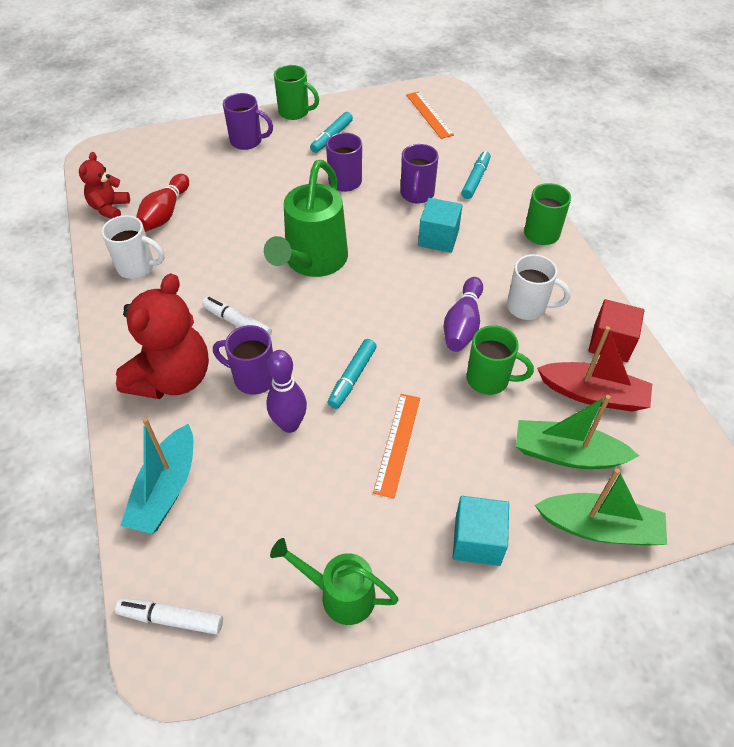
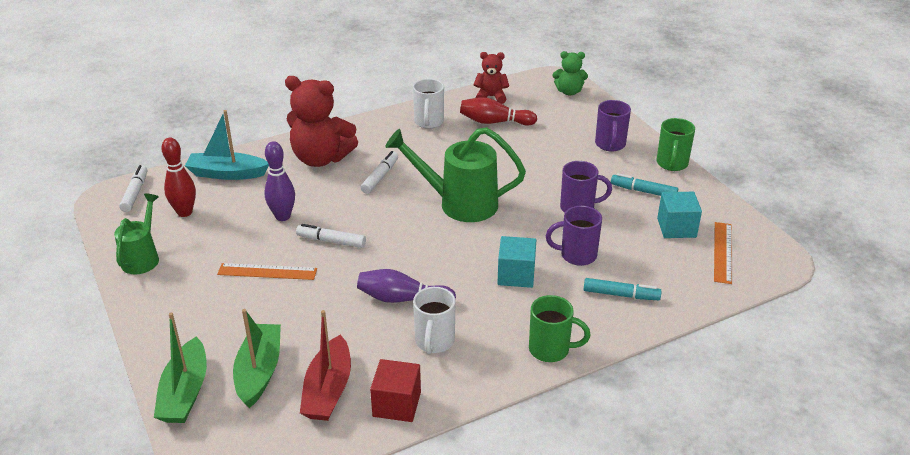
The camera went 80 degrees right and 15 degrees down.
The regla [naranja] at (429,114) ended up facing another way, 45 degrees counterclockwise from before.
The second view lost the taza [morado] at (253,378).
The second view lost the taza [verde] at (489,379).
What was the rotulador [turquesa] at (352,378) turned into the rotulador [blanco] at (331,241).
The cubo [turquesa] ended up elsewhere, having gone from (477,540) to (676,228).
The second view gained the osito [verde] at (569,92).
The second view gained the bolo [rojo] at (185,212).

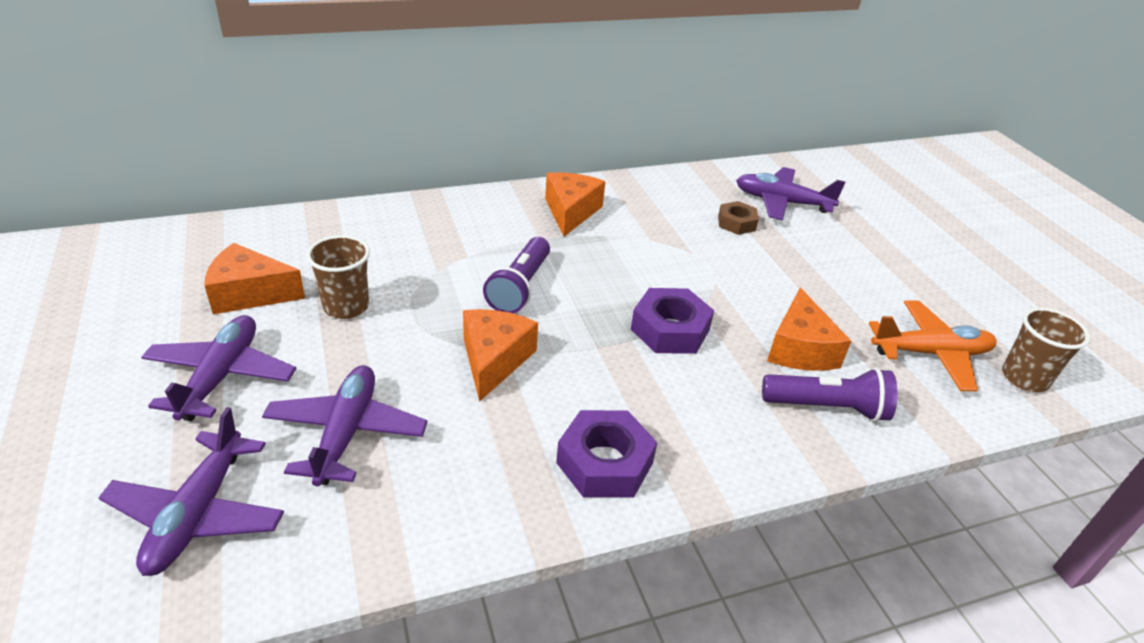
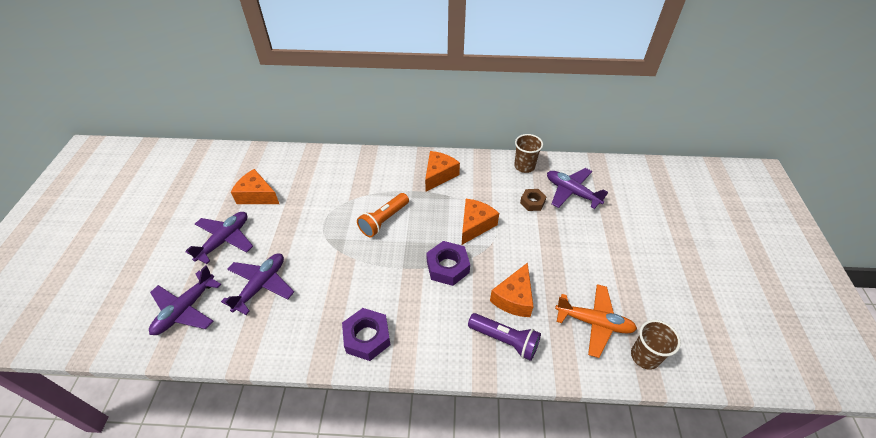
The camera went 25 degrees right and 10 degrees up.
The vaso [marrón] ended up elsewhere, having gone from (346,307) to (524,166).
What was the lámpara de mano [morado] at (520,287) turned into the lámpara de mano [naranja] at (384,220).
The queso [naranja] ended up elsewhere, having gone from (494,360) to (475,225).

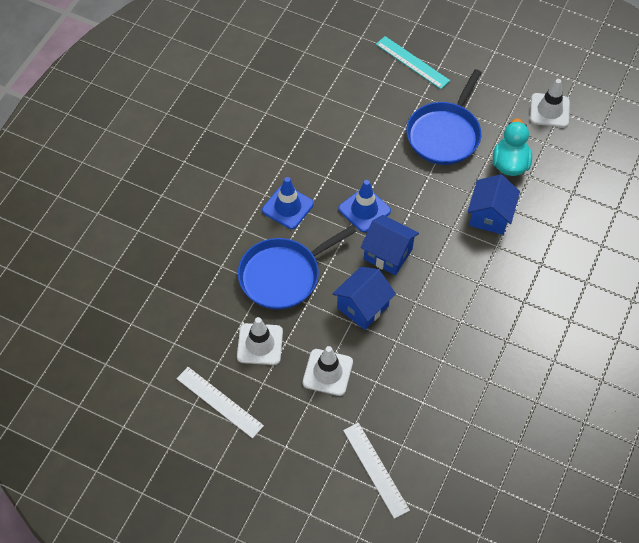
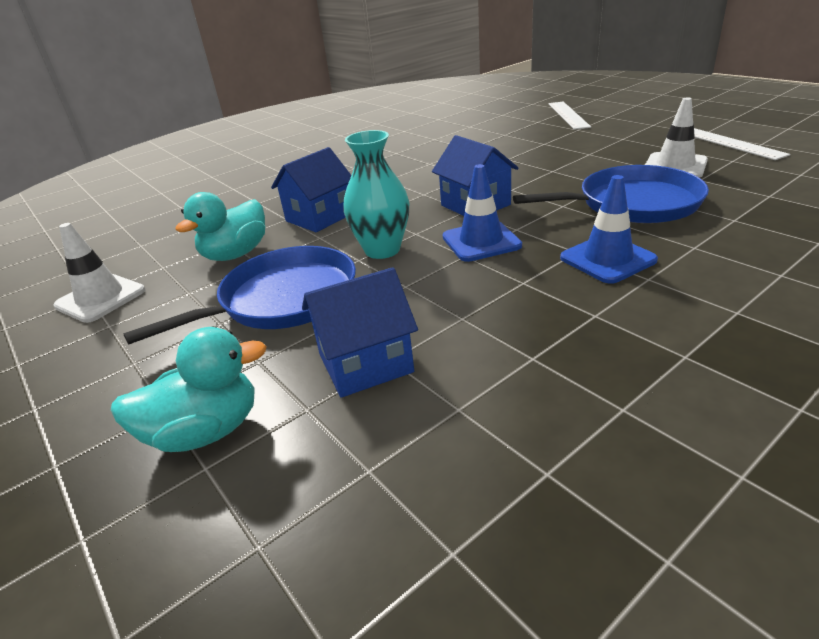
The camera went 150 degrees left and 25 degrees down.
Where the regla [turquesa] stood at (412,62), the pato [turquesa] came to stand at (206,431).
The casa [azul] ended up elsewhere, having gone from (362,307) to (365,363).
The second view lost the cono de tráfico [blanco] at (327,372).
The second view gained the florero [turquesa] at (382,250).

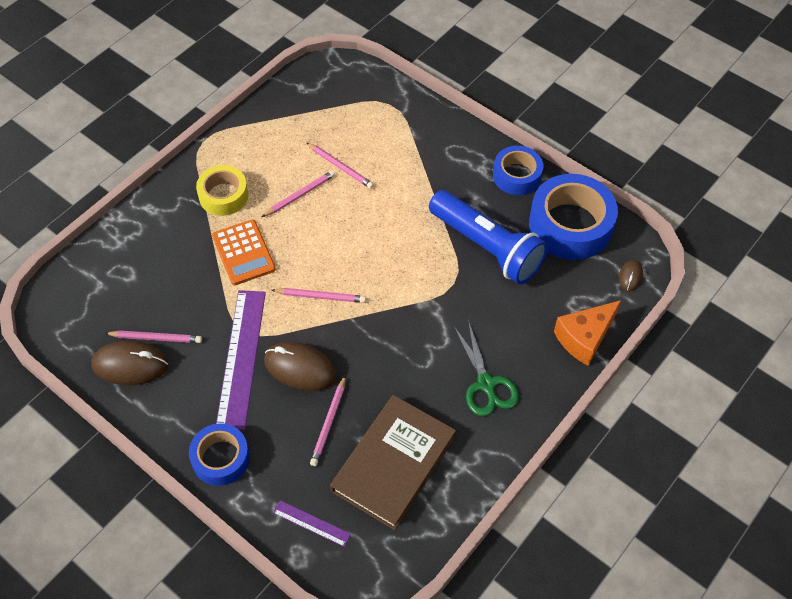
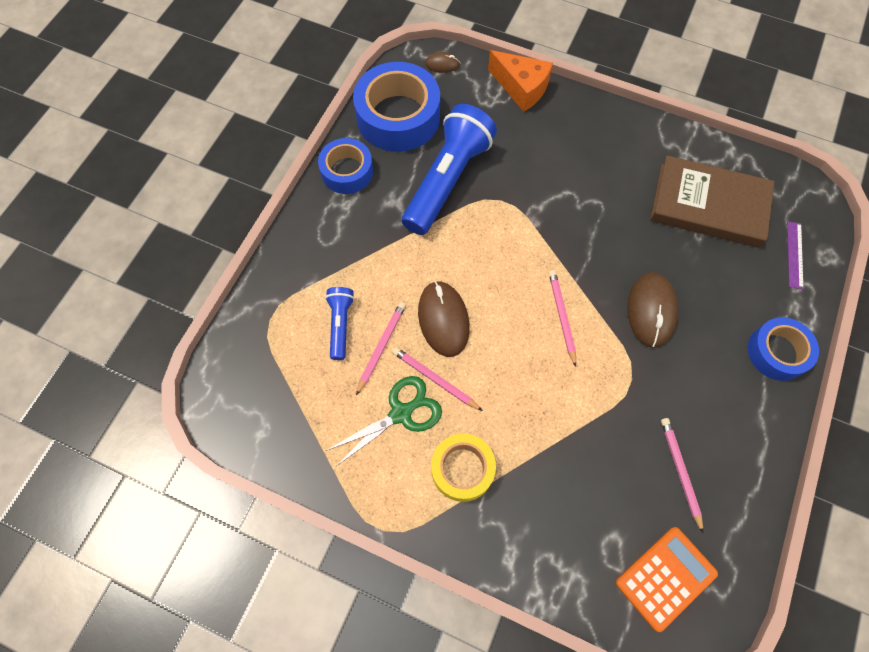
The camera went 105 degrees left and 10 degrees up.
The calculadora [naranja] ended up elsewhere, having gone from (243,253) to (665,578).
The second view lost the regla [morado] at (242,357).
The tijeras [verde] ended up elsewhere, having gone from (486,384) to (401,413).
The ratón [marrón] ended up elsewhere, having gone from (130,365) to (443,320).
The second view lost the lápiz [rosa] at (329,423).
The second view gained the lámpara de mano [azul] at (340,325).

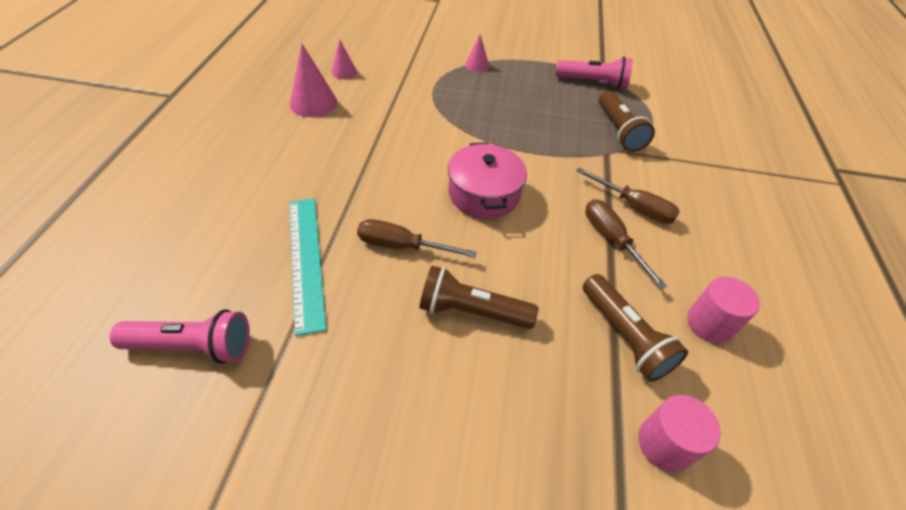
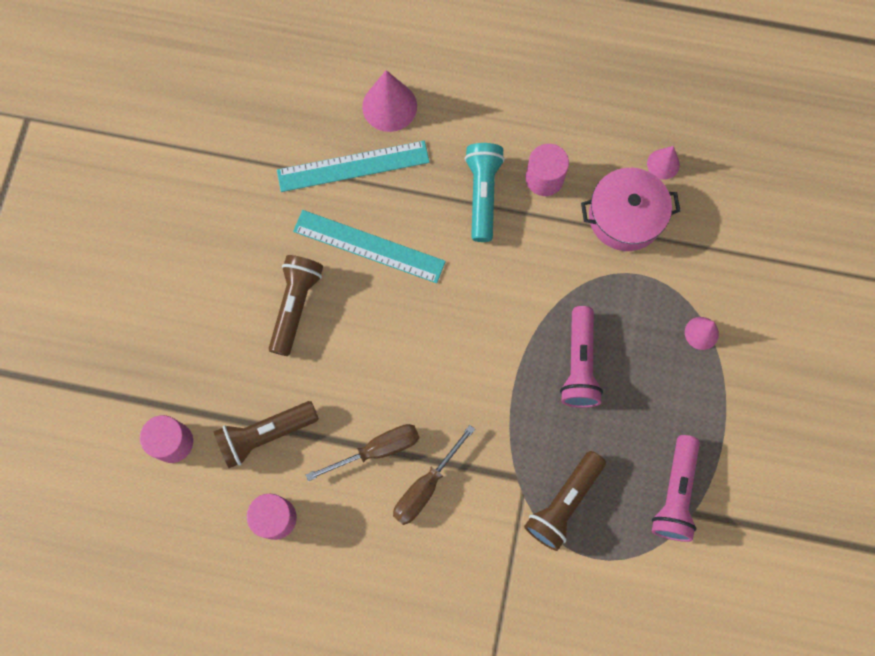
The camera went 95 degrees right and 25 degrees up.
The cono [rosa] ended up elsewhere, having gone from (313,103) to (389,106).
The lámpara de mano [marrón] at (619,131) ended up facing another way, 45 degrees counterclockwise from before.
The olla [rosa] ended up elsewhere, having gone from (484,193) to (625,217).
Where the destornillador [marrón] stood at (402,246), the regla [turquesa] came to stand at (369,246).
The lámpara de mano [rosa] ended up elsewhere, having gone from (193,346) to (579,364).
The second view gained the lámpara de mano [turquesa] at (482,194).
The second view gained the cilindro [rosa] at (544,178).

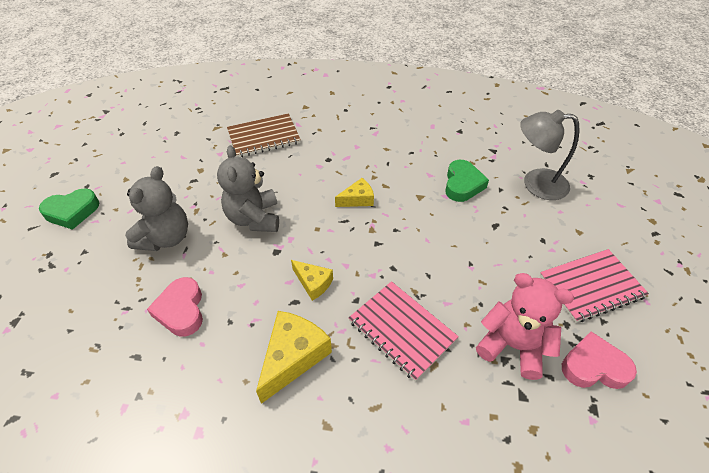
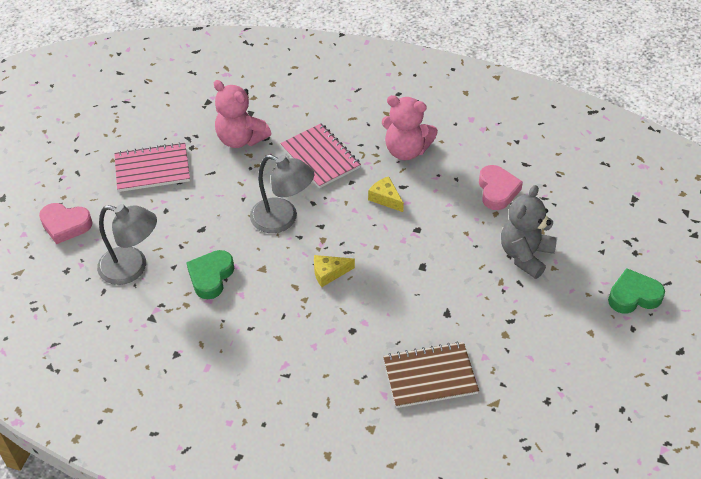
The camera went 170 degrees left and 0 degrees up.
The second view lost the osito [gris] at (254,218).
Where the queso [amarillo] stood at (293,357), the osito [rosa] came to stand at (406,150).
The corazón [rosa] ended up elsewhere, having gone from (593,366) to (65,225).
The second view gained the lámpara [gris] at (283,219).

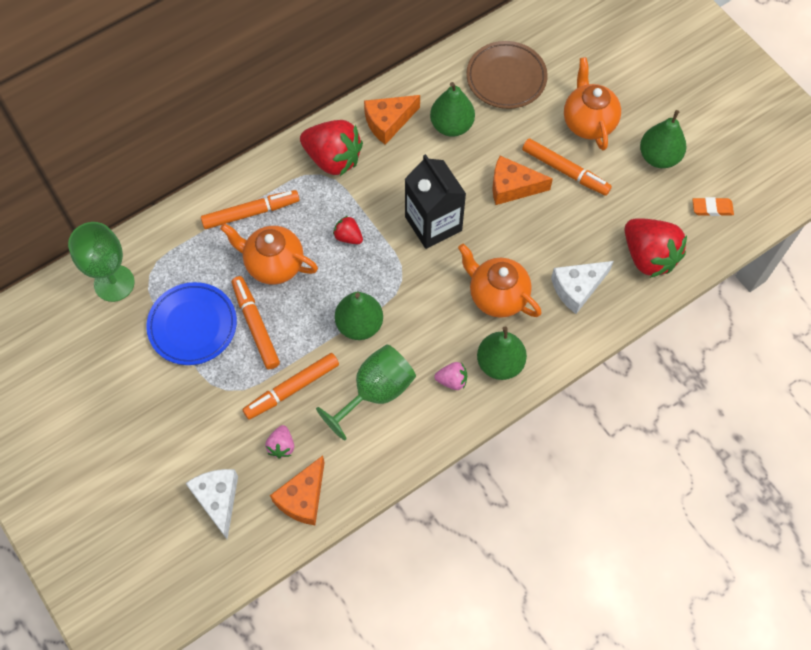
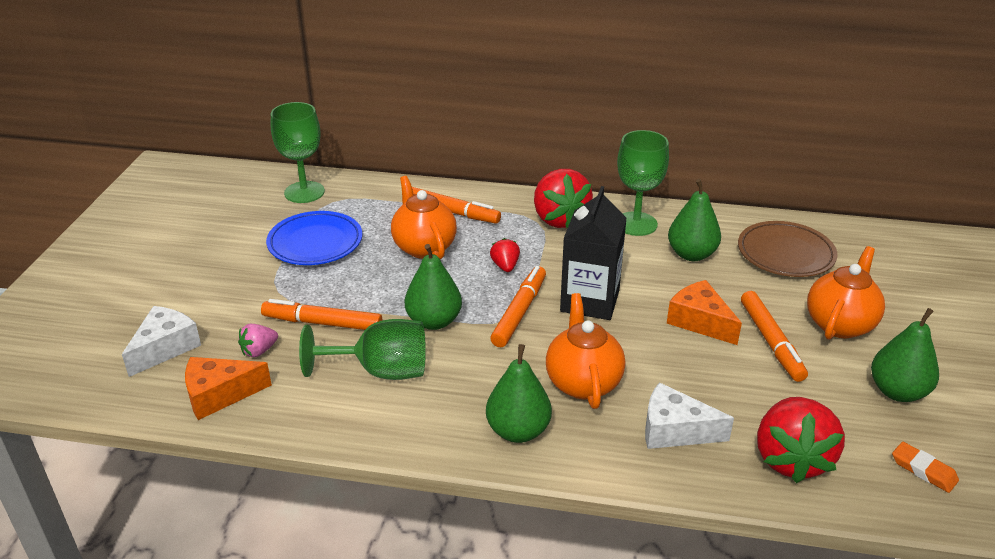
The camera went 45 degrees right and 30 degrees down.
Where the queso [naranja] stood at (388,122), the copa [verde] came to stand at (636,224).
The rotulador [naranja] ended up elsewhere, having gone from (255,325) to (519,312).
The second view lost the fresa [rosa] at (452,380).

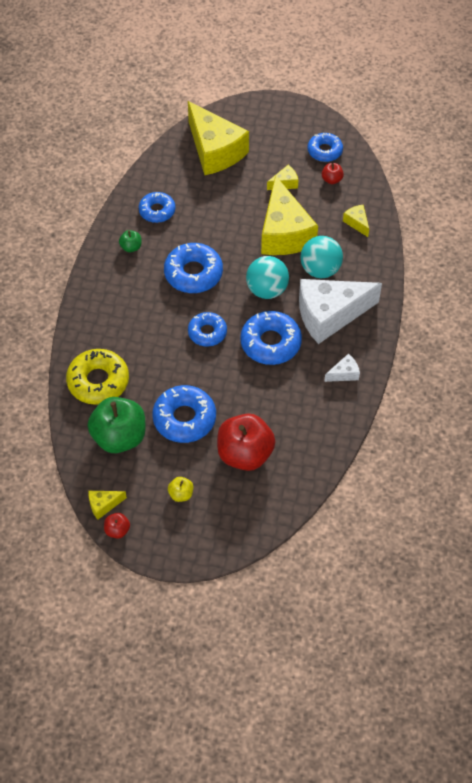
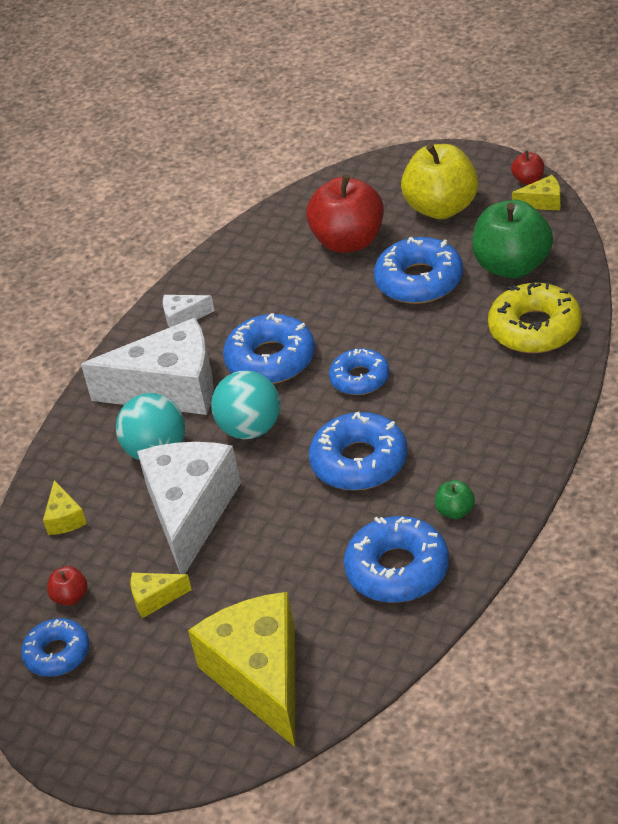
The camera went 160 degrees left and 15 degrees down.
What was the queso [amarillo] at (284,233) turned into the queso [blanco] at (190,512).
The size of the rosquilla [azul] at (157,211) changed by a factor of 1.55.
The size of the manzana [amarillo] at (181,494) changed by a factor of 2.29.

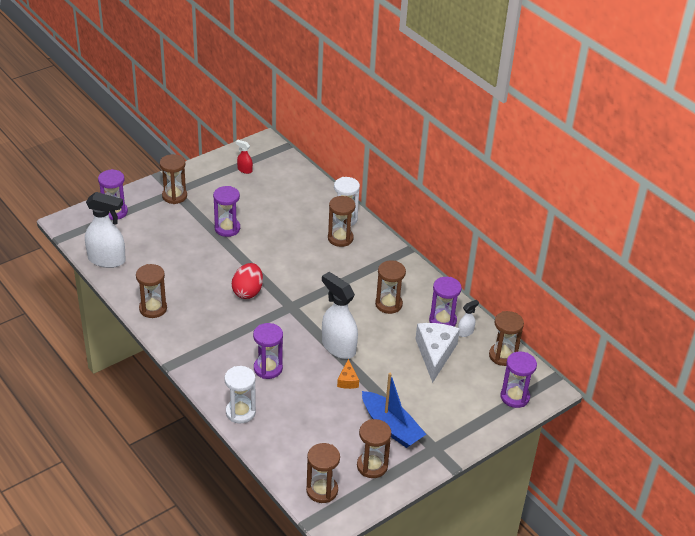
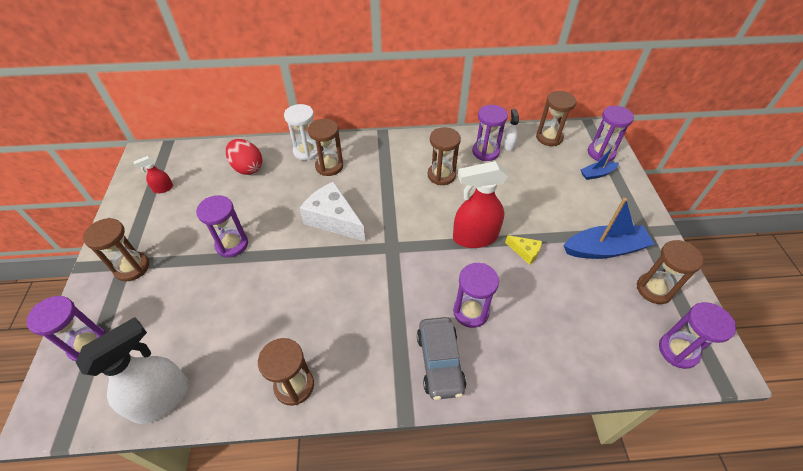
The camera went 55 degrees left and 10 degrees up.
The huevo [rojo] ended up elsewhere, having gone from (248,292) to (247,168).
What was the pulverizador [blanco] at (338,347) turned into the pulverizador [rojo] at (474,237).
The queso [blanco] ended up elsewhere, having gone from (435,354) to (333,219).
What was the queso [naranja] at (347,380) turned into the queso [amarillo] at (525,252).
The second view lost the reloj de arena [blanco] at (240,412).
What was the reloj de arena [marrón] at (322,490) turned into the reloj de arena [morado] at (678,351).
The second view gained the barco [azul] at (597,174).
The second view gained the coche [gris] at (440,362).

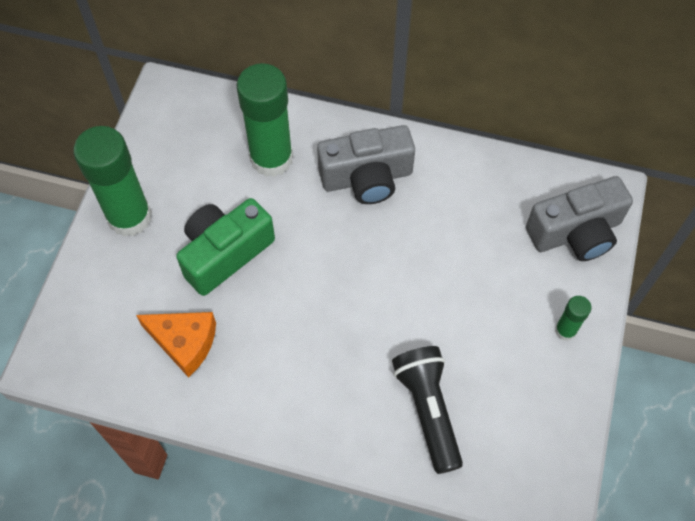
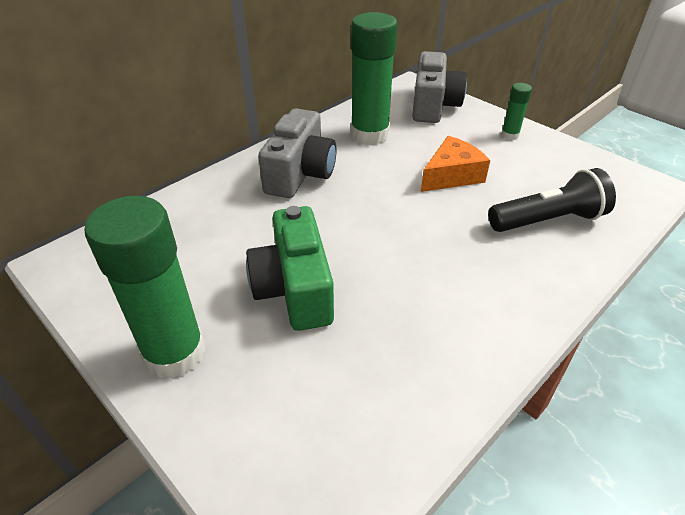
The camera went 60 degrees left and 20 degrees down.
The barra de pegamento [verde] ended up elsewhere, having gone from (271,158) to (369,135).
The queso [naranja] ended up elsewhere, having gone from (184,342) to (451,175).
The lámpara de mano [negro] at (428,410) ended up facing another way, 150 degrees clockwise from before.

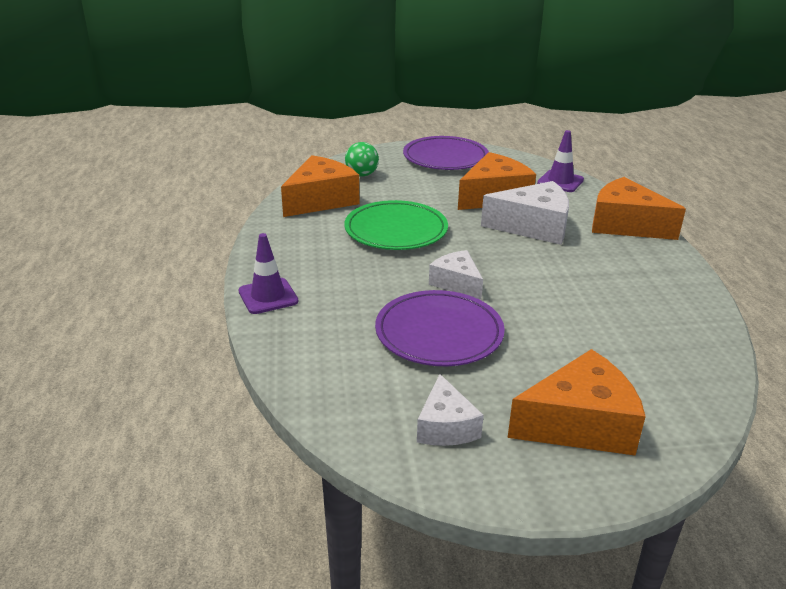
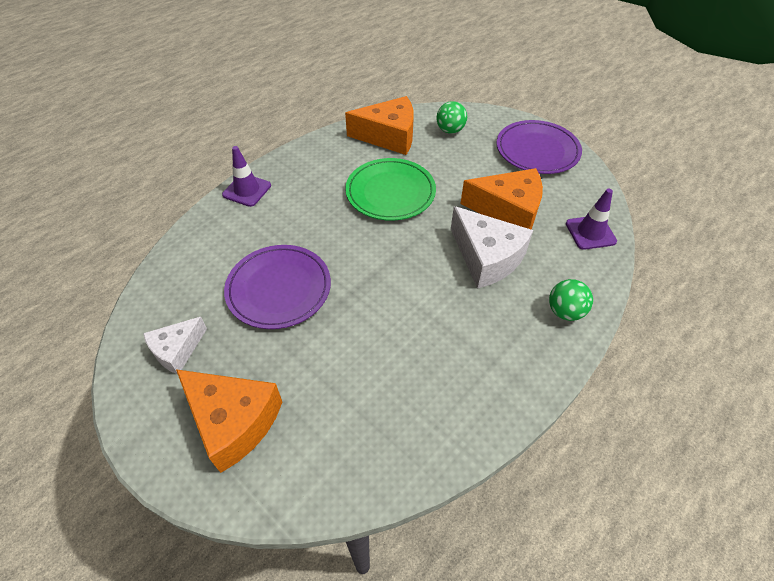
The camera went 50 degrees right and 20 degrees up.
Where the queso [naranja] stood at (625,224), the pelota [verde] came to stand at (565,311).
The second view lost the queso [blanco] at (456,283).

